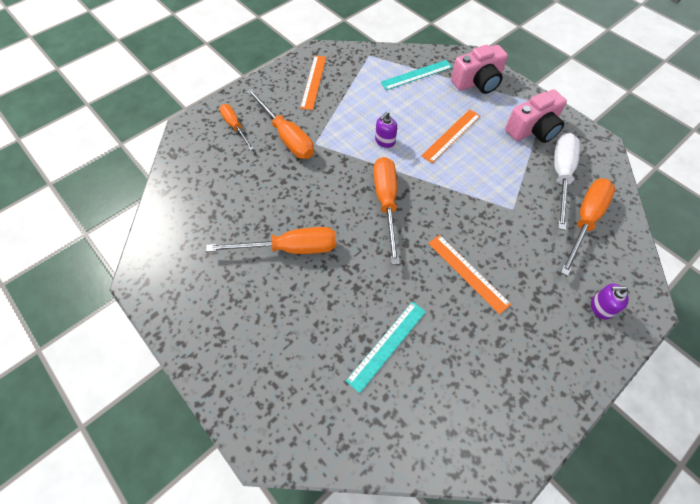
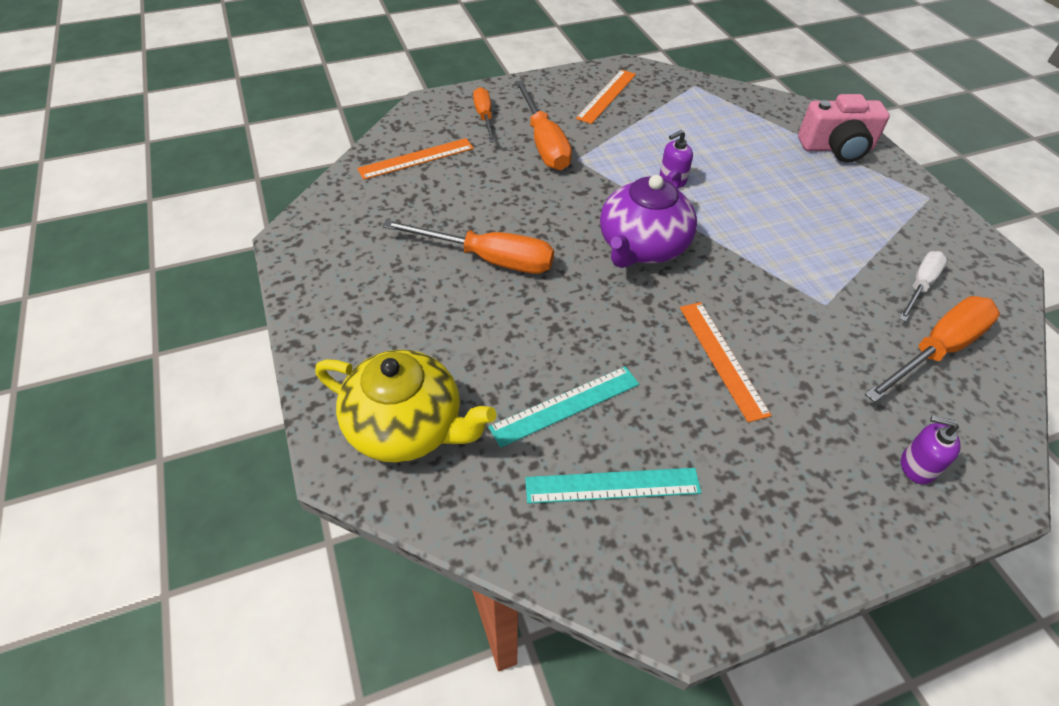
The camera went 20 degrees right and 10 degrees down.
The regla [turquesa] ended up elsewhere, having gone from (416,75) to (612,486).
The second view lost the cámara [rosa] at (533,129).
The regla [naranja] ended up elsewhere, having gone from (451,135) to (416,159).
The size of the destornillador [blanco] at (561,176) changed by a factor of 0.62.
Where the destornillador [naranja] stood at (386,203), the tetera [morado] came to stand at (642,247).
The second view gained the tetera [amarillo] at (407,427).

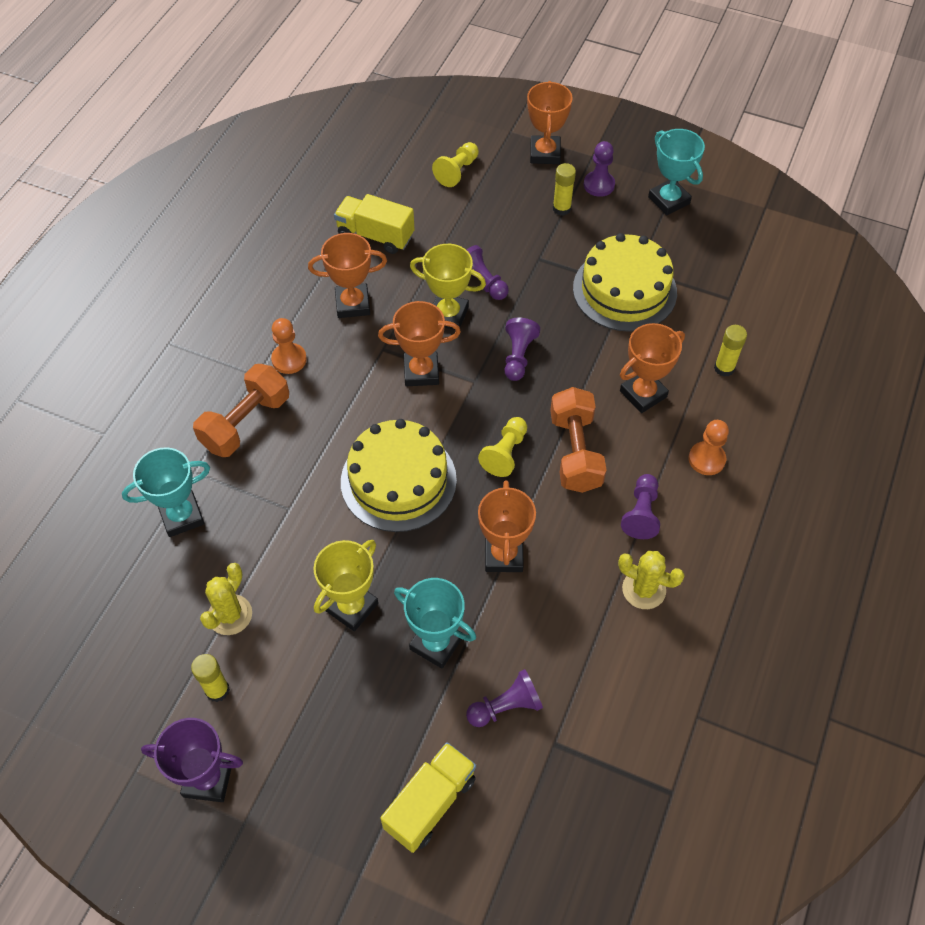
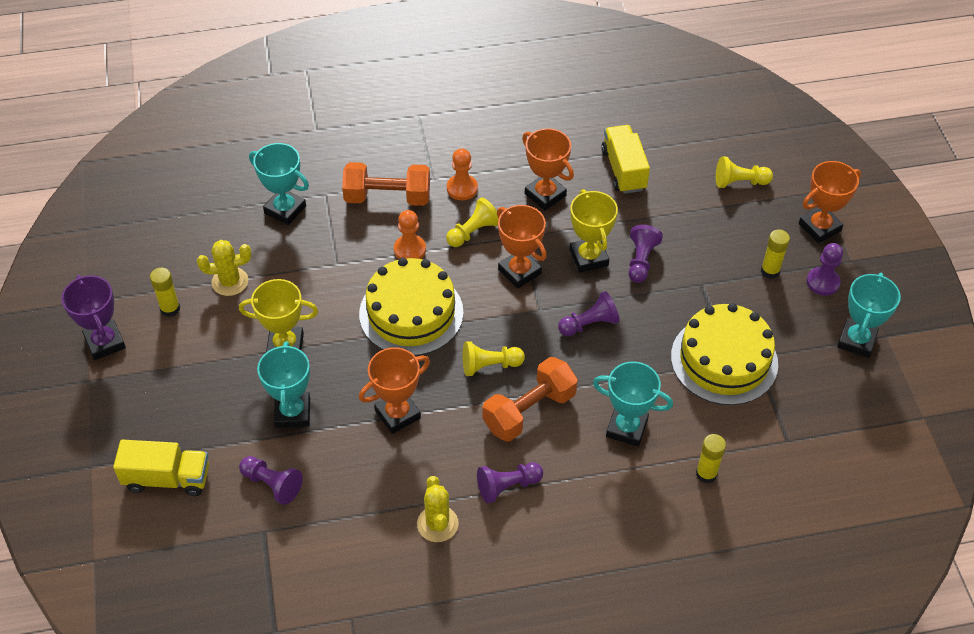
The camera went 55 degrees right and 5 degrees down.
What was the trofeo [naranja] at (643,394) turned into the trofeo [turquesa] at (626,428).
The peón [naranja] ended up elsewhere, having gone from (706,459) to (410,249).
The second view gained the peón [amarillo] at (473,232).

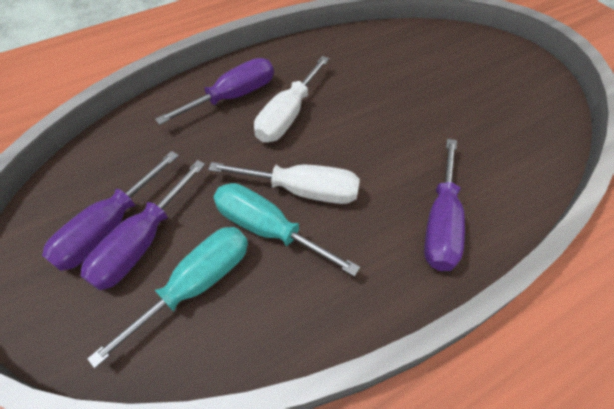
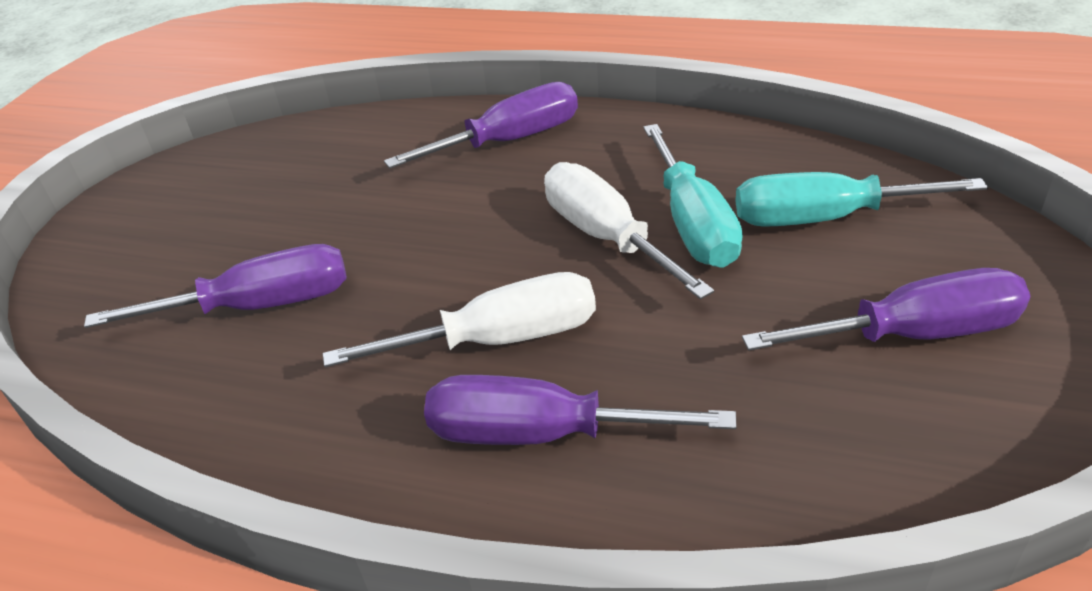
The camera went 130 degrees left and 15 degrees down.
The destornillador [morado] ended up elsewhere, having gone from (142,242) to (259,306).

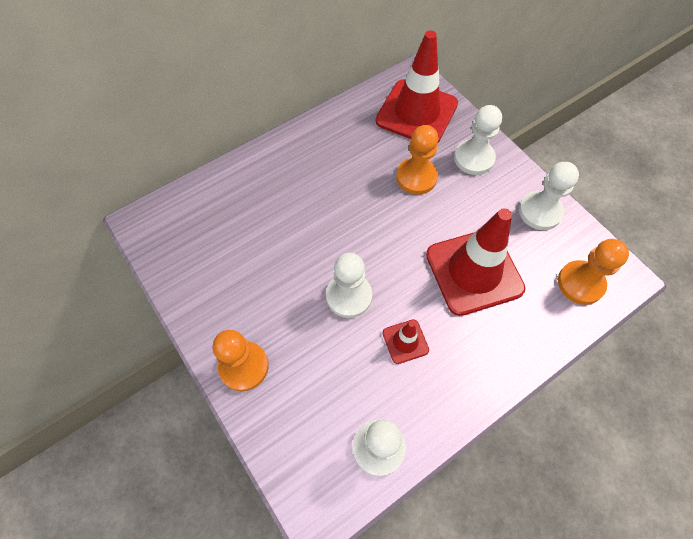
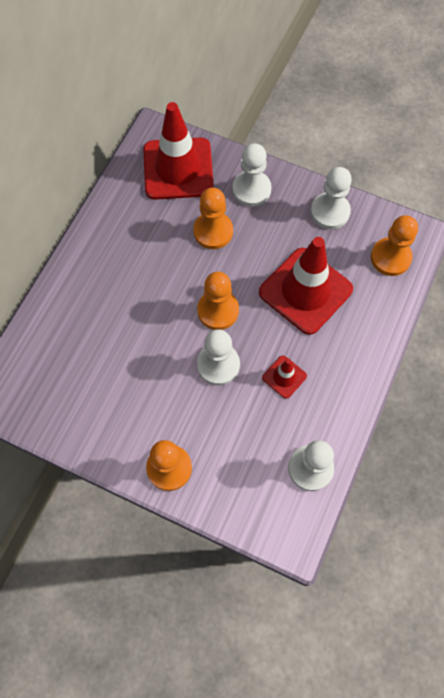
The camera went 30 degrees left and 5 degrees up.
The second view gained the peón [naranja] at (218,310).

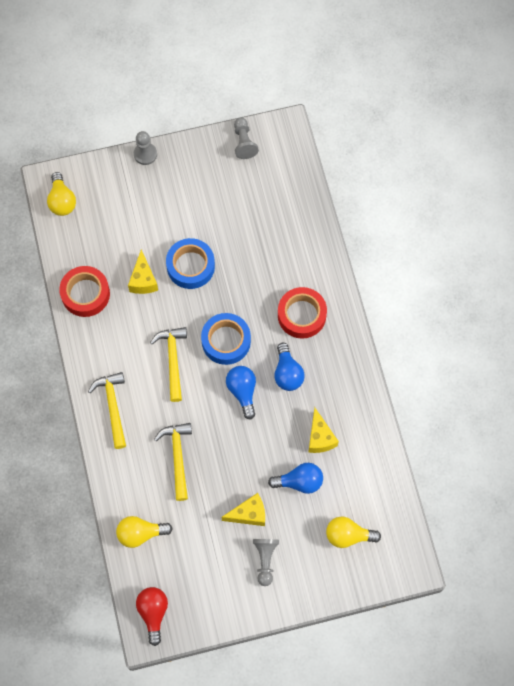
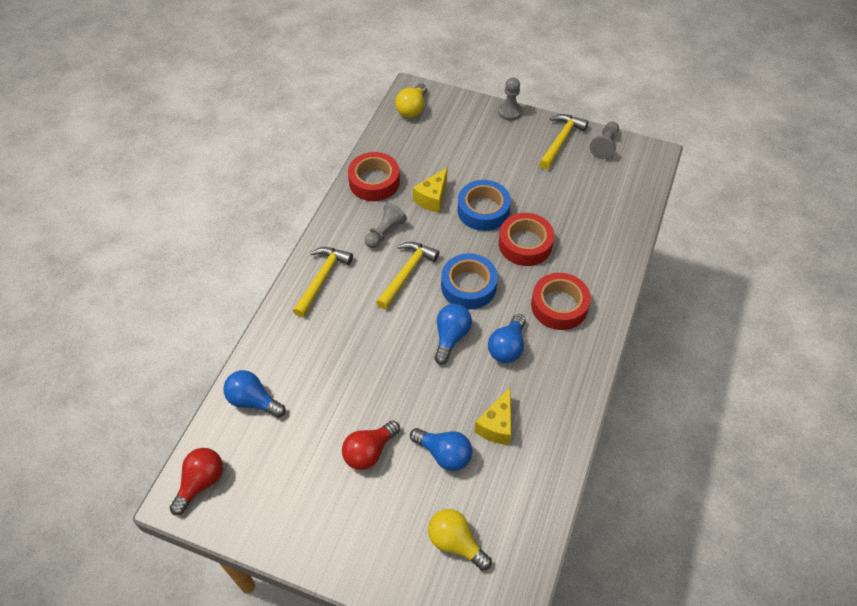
The camera went 35 degrees right and 15 degrees down.
The martillo [amarillo] ended up elsewhere, having gone from (178,457) to (561,141).
Where the queso [amarillo] stood at (249,514), the bombilla [rojo] came to stand at (369,451).
What was the bombilla [amarillo] at (140,533) turned into the bombilla [azul] at (253,401).
The peón [gris] ended up elsewhere, having gone from (265,560) to (385,232).
The second view gained the cinta adhesiva [rojo] at (525,244).

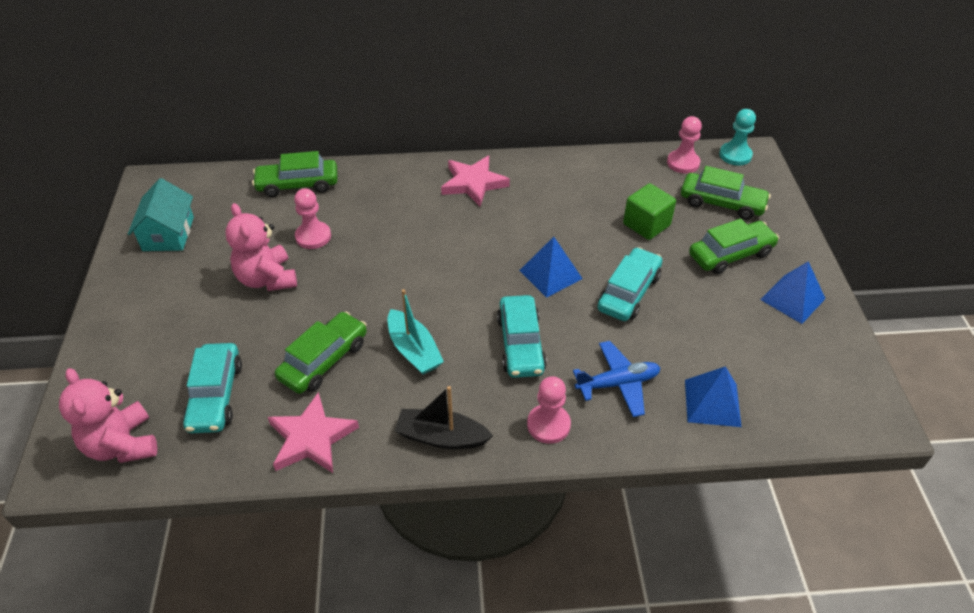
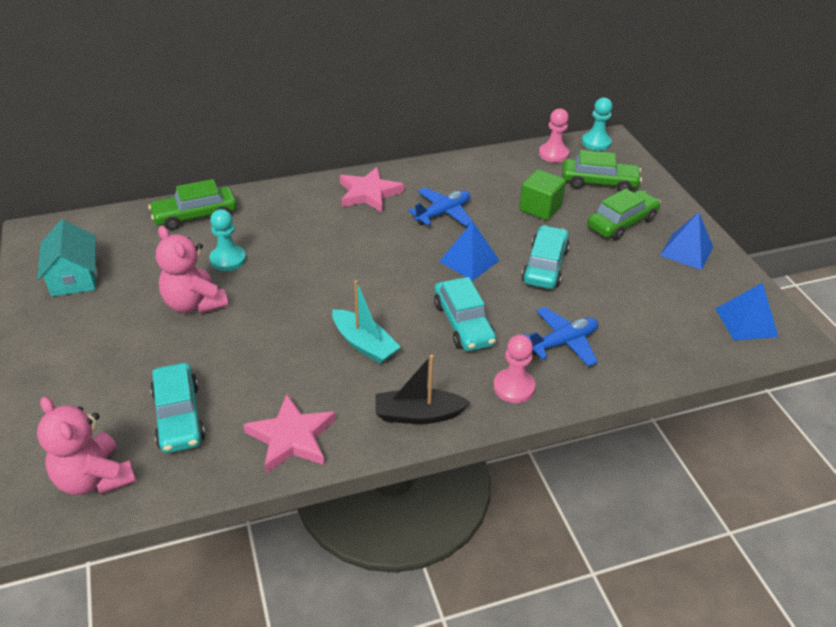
The camera went 15 degrees left and 5 degrees down.
What was the peón [rosa] at (313,236) turned into the peón [turquesa] at (228,259).
The second view lost the coche [verde] at (324,360).
The pirámide [azul] ended up elsewhere, having gone from (712,403) to (746,322).
The second view gained the avión [azul] at (443,213).

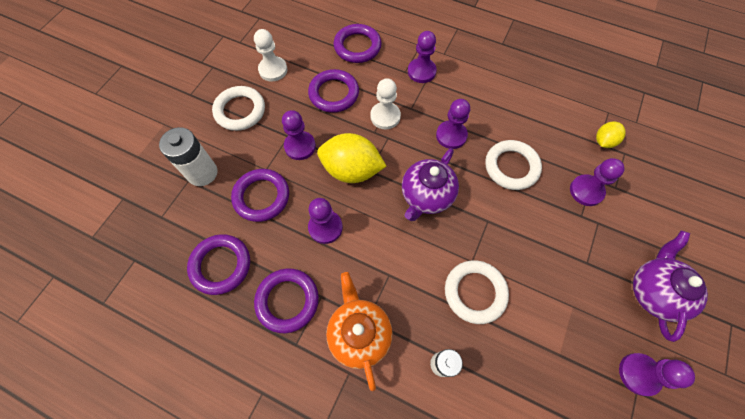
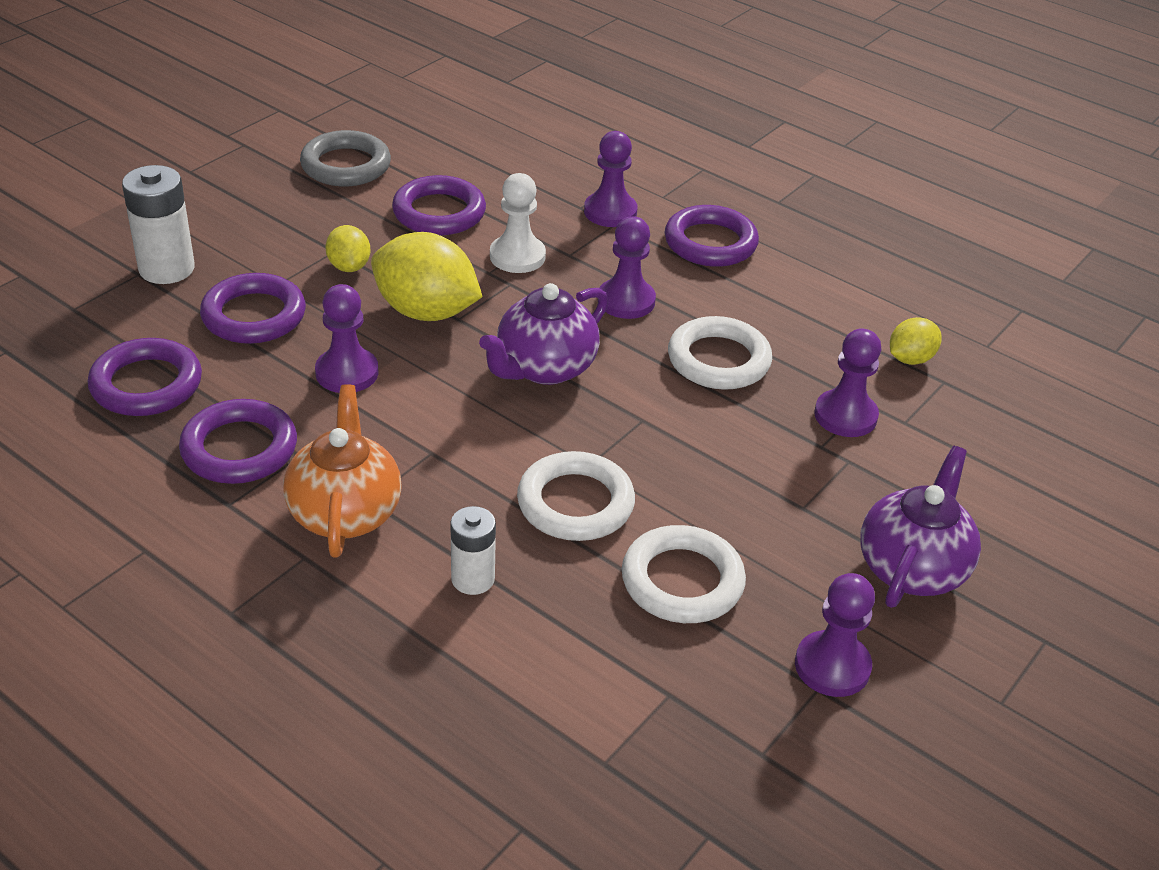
The camera went 10 degrees right and 25 degrees down.
The anillo [morado] ended up elsewhere, having gone from (357,46) to (710,243).
Where the peón [blanco] stood at (273,70), the anillo [gris] came to stand at (346,165).
The anillo [blanco] ended up elsewhere, having gone from (240,111) to (682,581).
Where the peón [morado] stood at (300,146), the limón [amarillo] came to stand at (349,266).

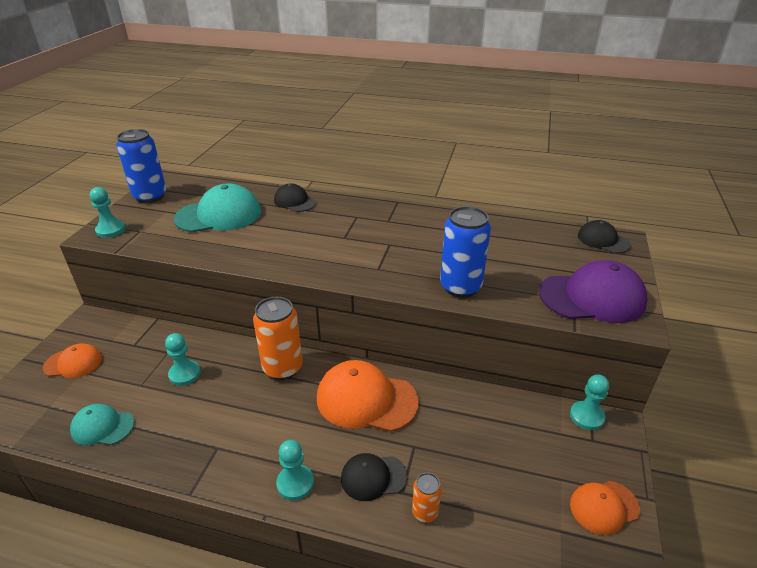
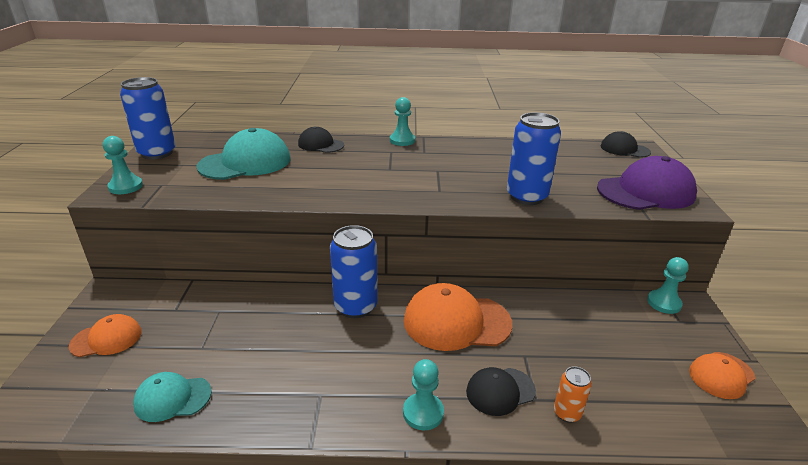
The camera went 15 degrees left and 5 degrees down.
What was the lata [naranja] at (282,368) turned into the lata [azul] at (355,306).
The peón [turquesa] ended up elsewhere, having gone from (184,374) to (402,140).

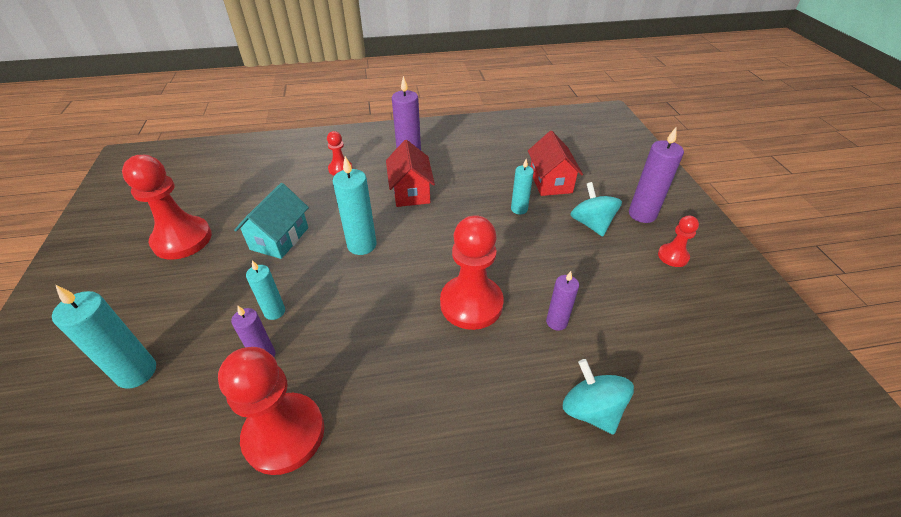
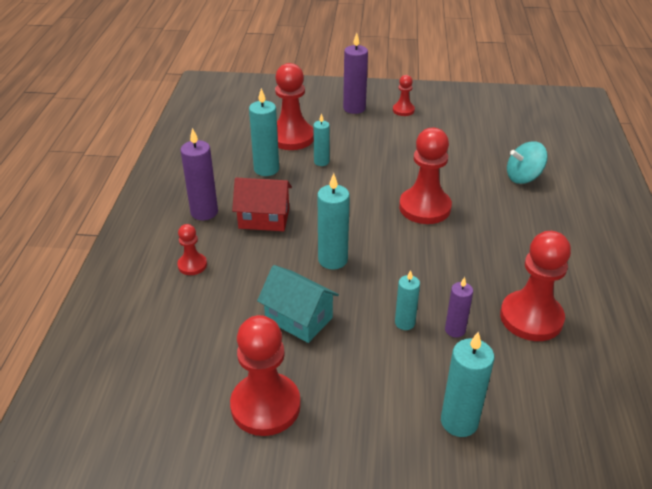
The camera went 75 degrees left and 5 degrees down.
Where the casa [rojo] stood at (550,182), the peón [rojo] came to stand at (291,137).
The second view lost the peonza [turquesa] at (591,224).
The second view lost the vela [morado] at (556,322).
The second view gained the vela [turquesa] at (266,169).

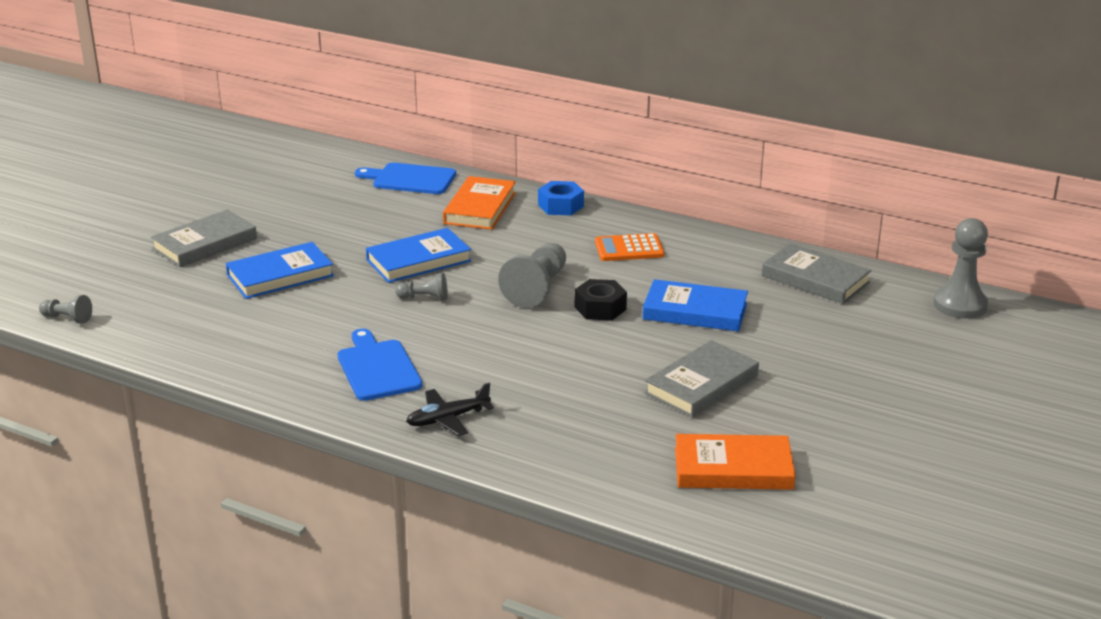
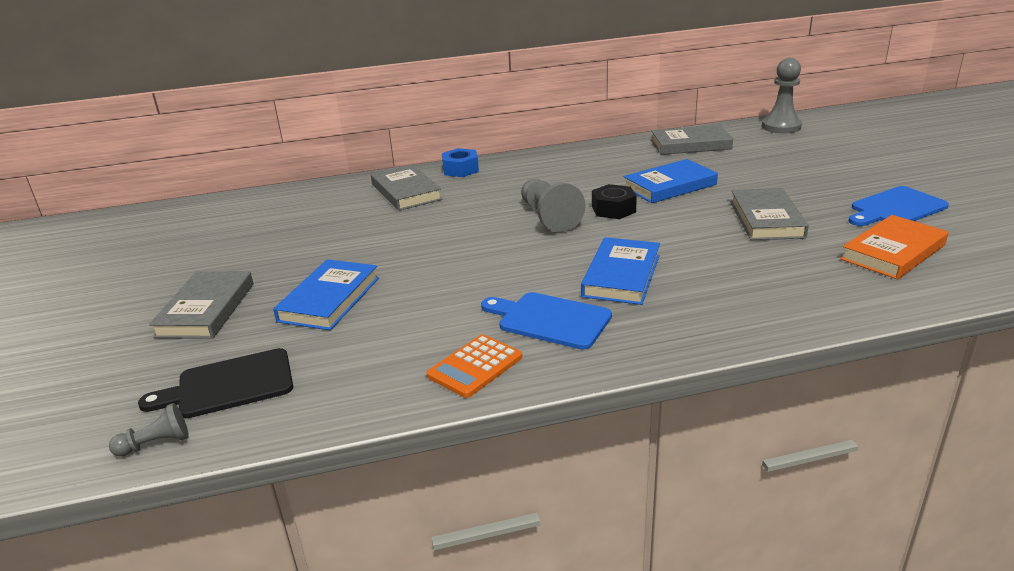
The camera went 40 degrees left and 0 degrees up.
The tabla de cortar [azul] ended up elsewhere, having gone from (410,179) to (895,208).
What was the libro [naranja] at (480,208) turned into the libro [gris] at (406,192).
The libro [azul] ended up elsewhere, having gone from (418,261) to (621,276).
The calculadora [naranja] ended up elsewhere, having gone from (629,249) to (475,366).
The second view lost the peón [gris] at (424,298).
The second view lost the avión [negro] at (447,419).
The second view gained the tabla de cortar [negro] at (229,385).

